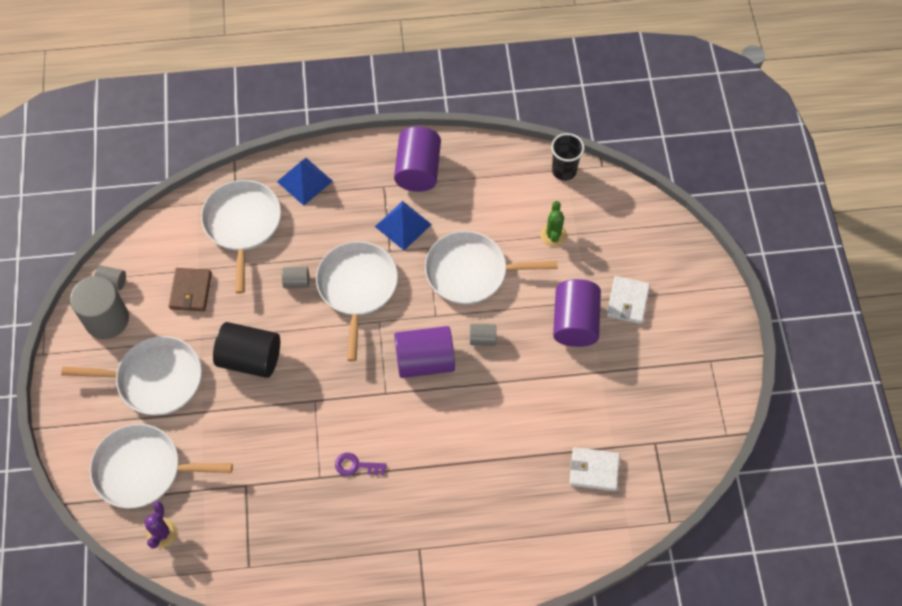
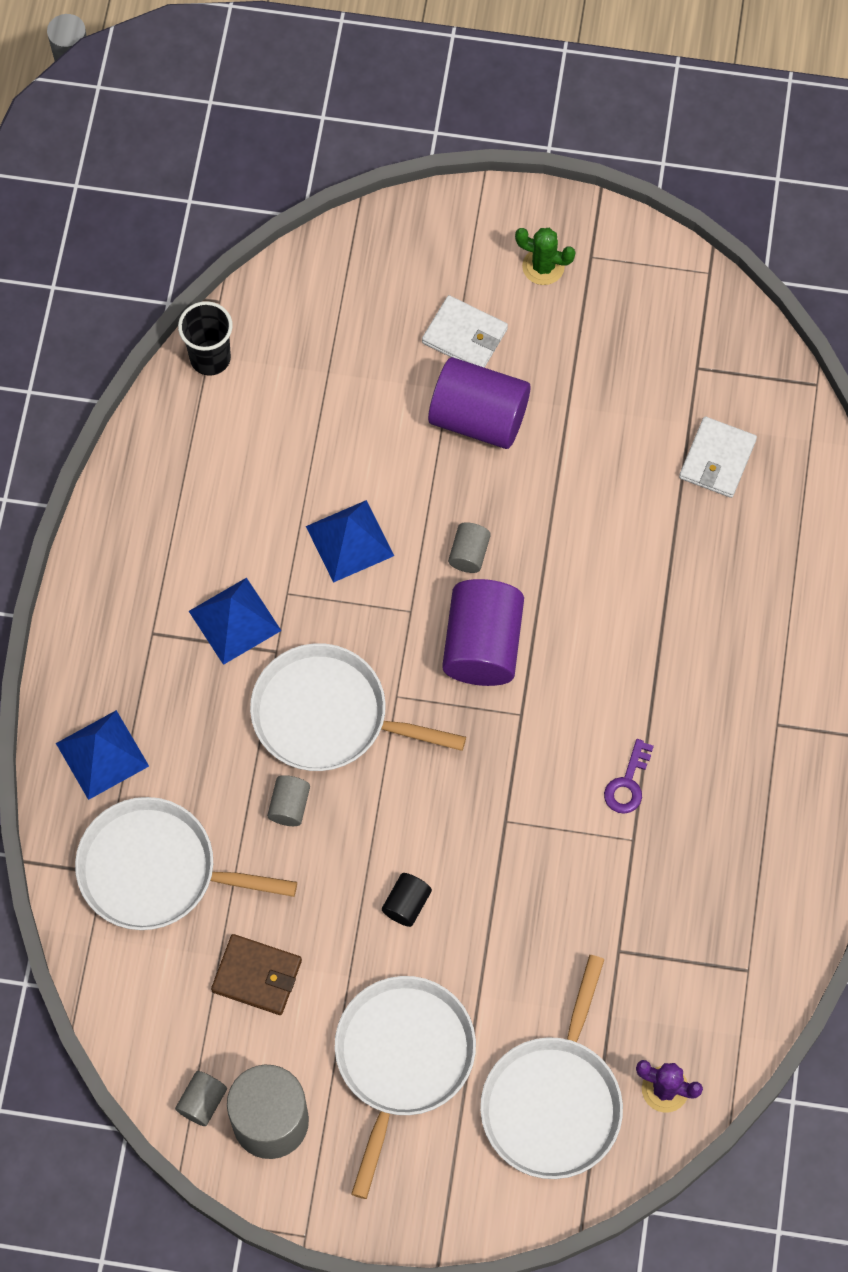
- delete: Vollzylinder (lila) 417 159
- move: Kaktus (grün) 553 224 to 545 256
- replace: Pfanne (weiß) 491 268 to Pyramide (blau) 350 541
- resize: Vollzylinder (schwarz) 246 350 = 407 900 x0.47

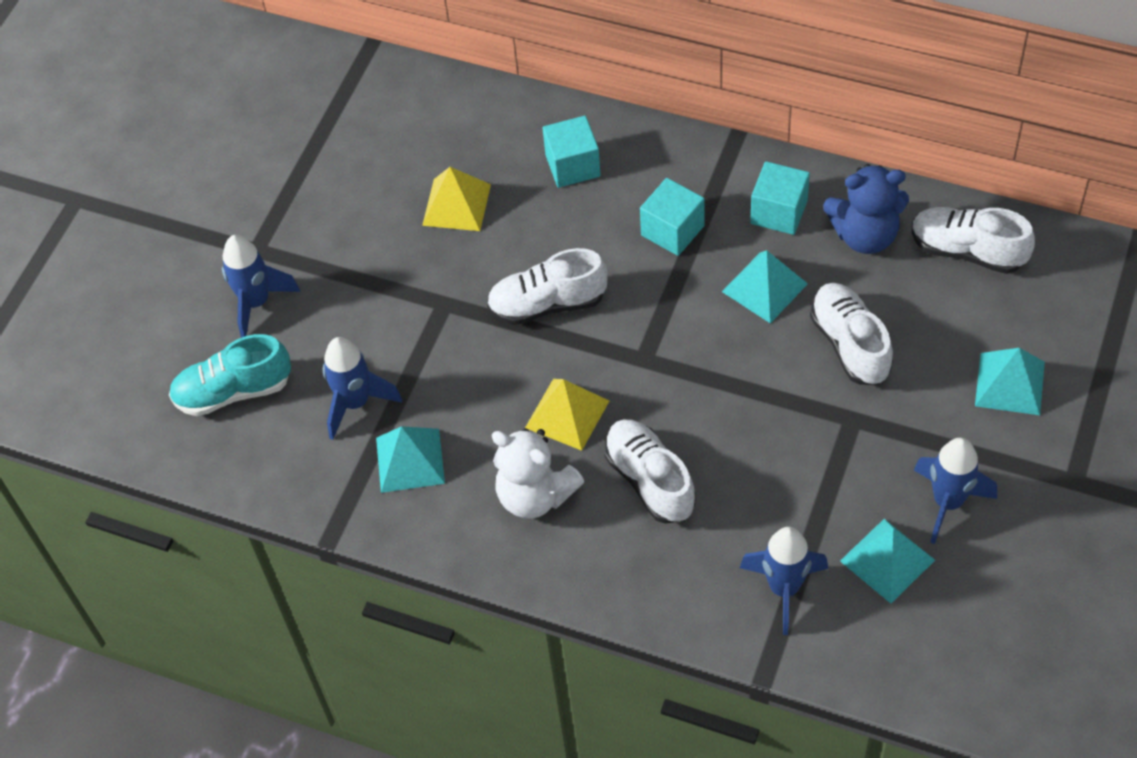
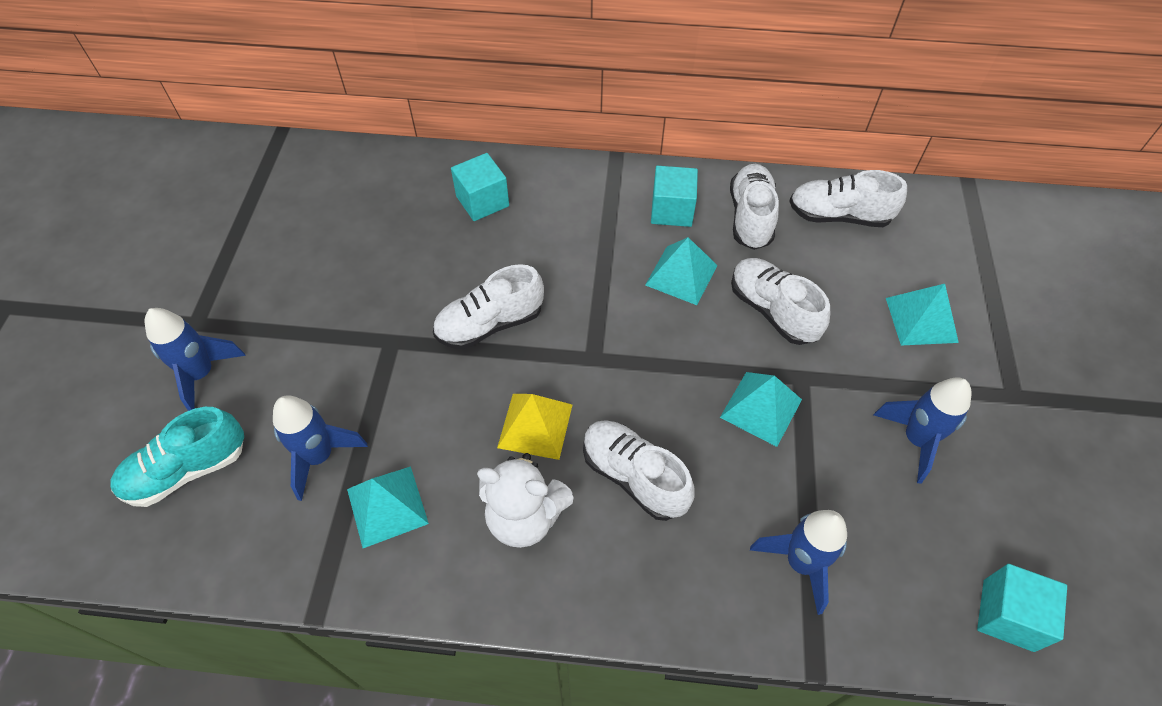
- delete: Pyramide (gelb) 456 199
- move: Kubus (türkis) 672 217 to 1022 608
- move: Pyramide (türkis) 887 561 to 761 409
- replace: Teddybär (blau) 866 209 to Schuh (weiß) 754 207

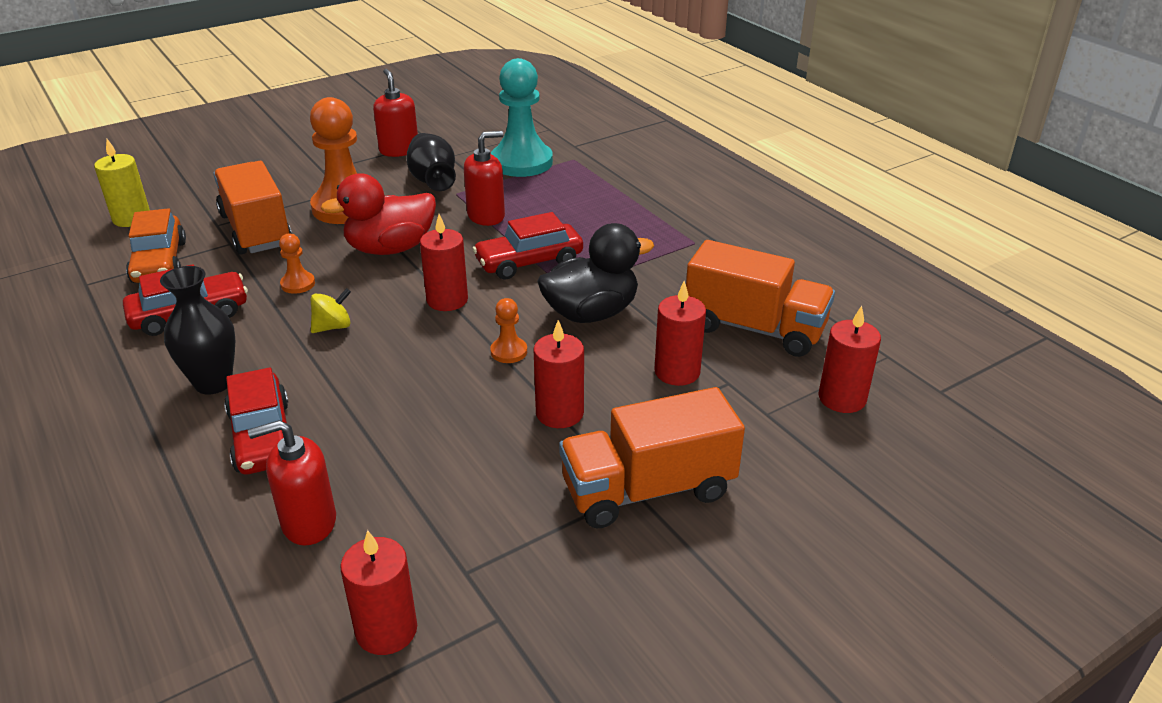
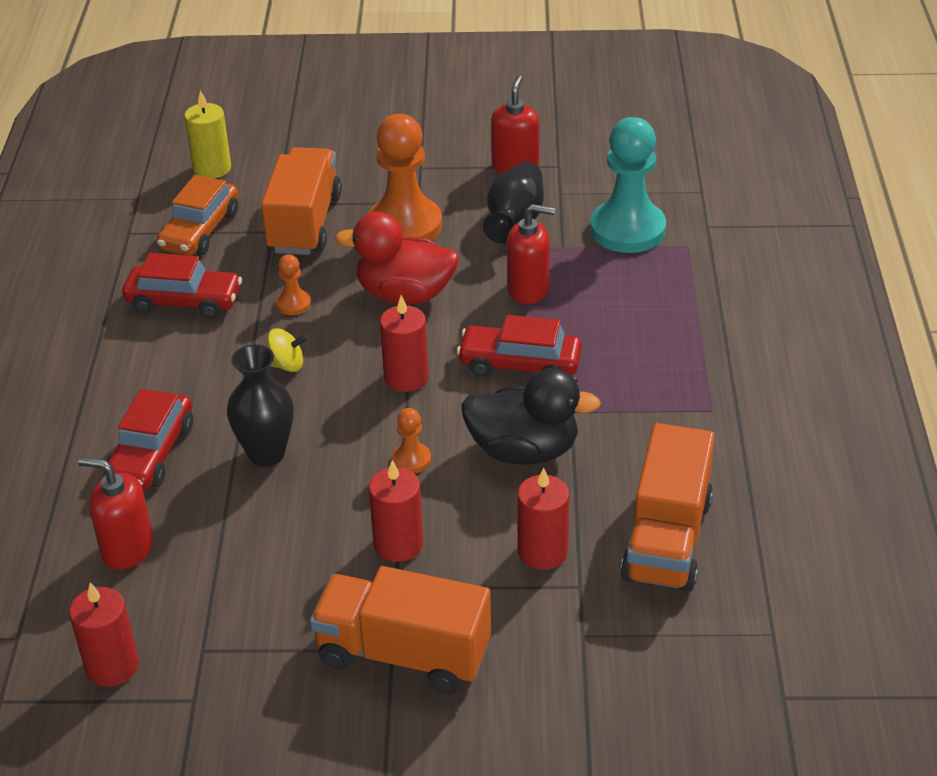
- delete: Kerze (rot) 849 359
- move: Vase (schwarz) 197 330 to 260 406
- rotate: Lastwagen (orange) 760 298 = 668 507 45 degrees clockwise

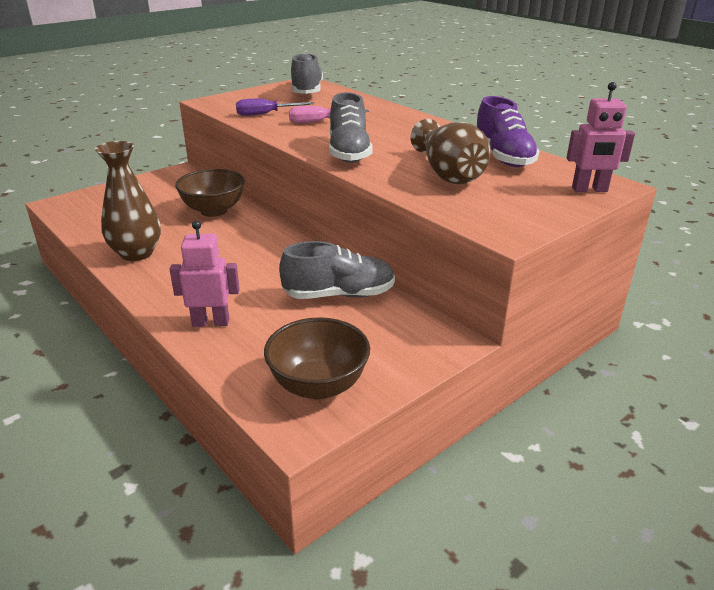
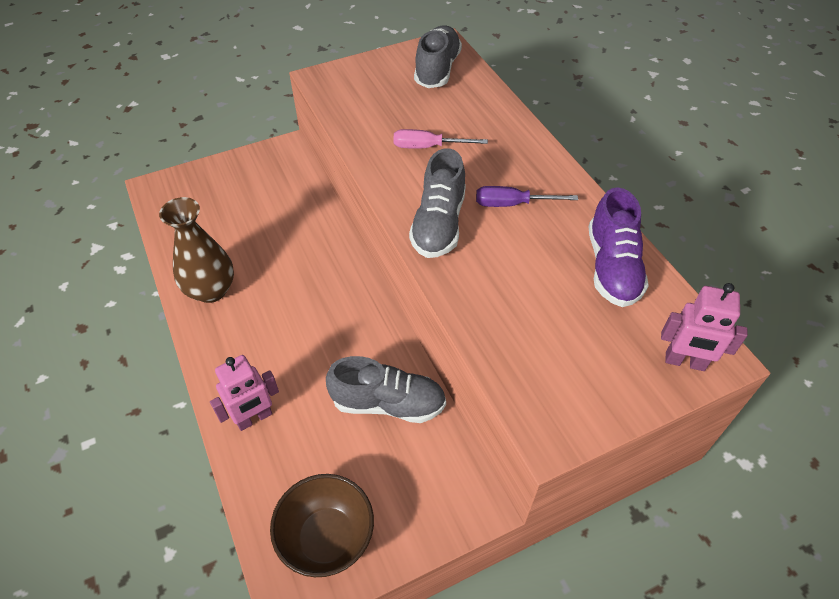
- delete: Schüssel (braun) 210 193
- delete: Vase (braun) 450 151
- move: Schraubenzieher (lila) 275 107 to 527 196
- rotate: Roboter (rosa) 205 273 = 244 393 135 degrees clockwise

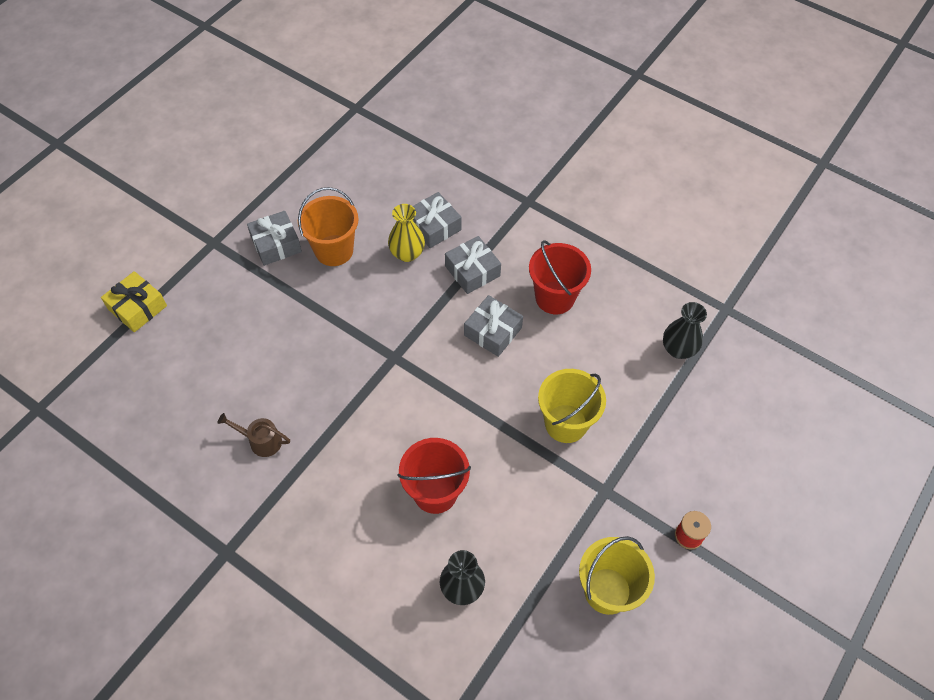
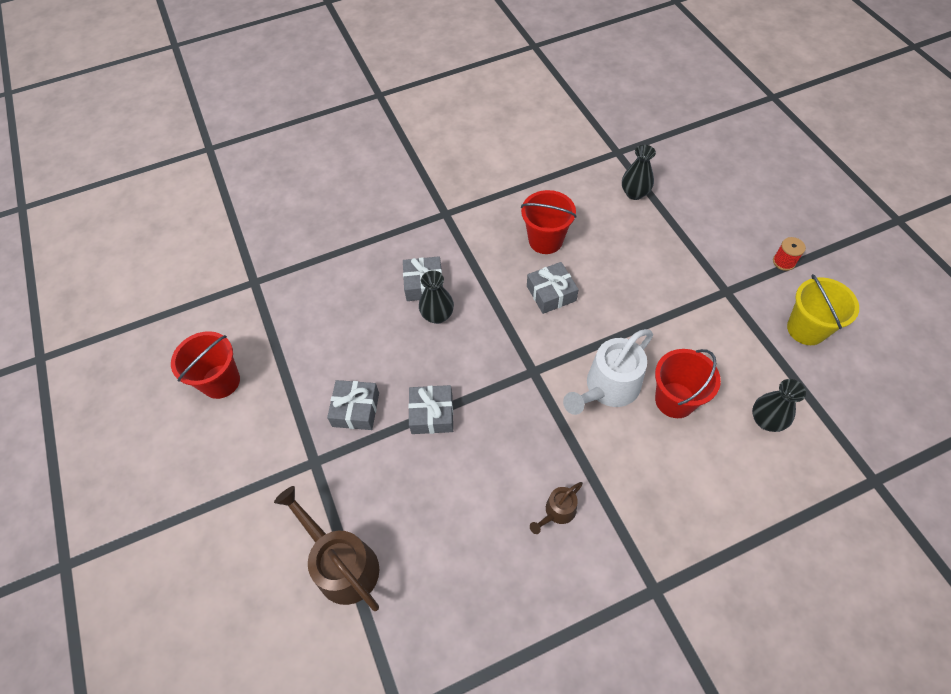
- delete: Eimer (orange) 328 226
- delete: Eimer (gelb) 572 406
- insert: Eimer (rot) 205 365
- insert: Gießkanne (weiß) 608 372
- move: Geschenk (grau) 473 265 to 430 409
- replace: Geschenk (gelb) 134 301 to Gießkanne (braun) 327 548
- recolor: Vase (gelb) 406 233 to Vase (schwarz) 436 297

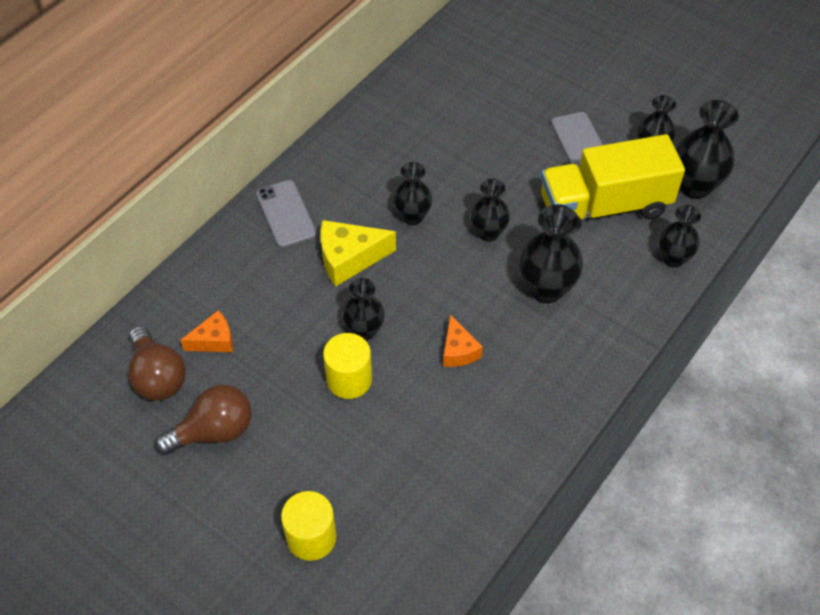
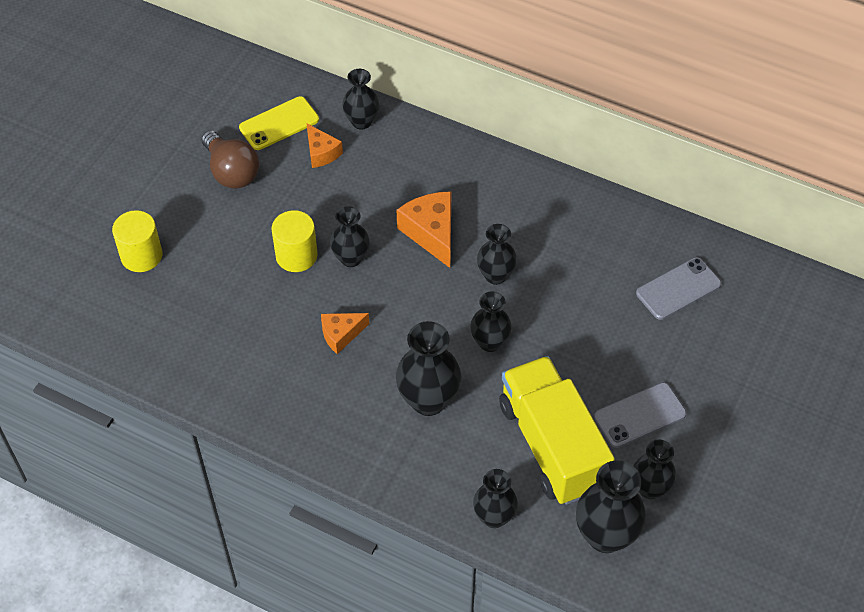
- insert: Vase (schwarz) 360 99
- move: Handy (grau) 286 214 to 679 288
- replace: Glühbirne (braun) 157 363 to Handy (gelb) 279 123
- recolor: Käse (gelb) 358 253 to Käse (orange) 424 229

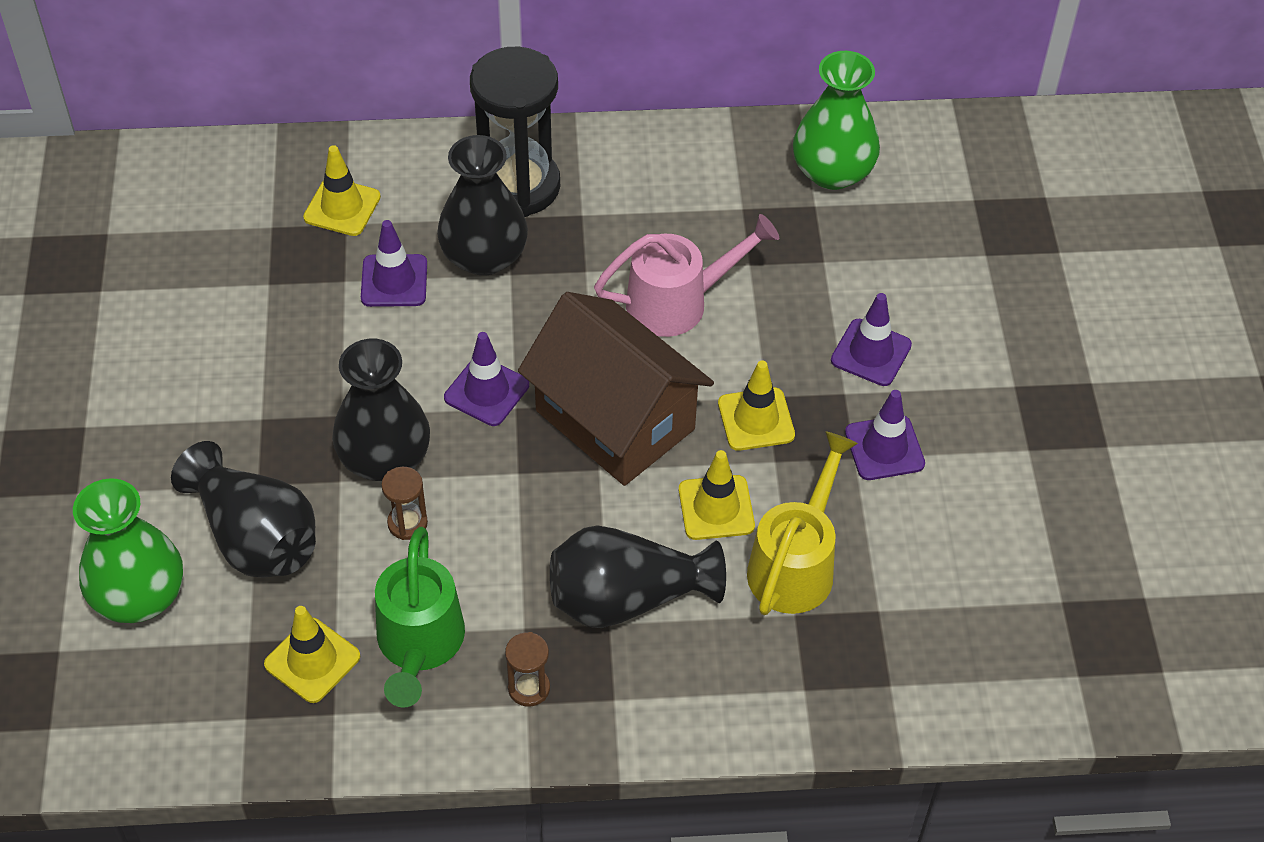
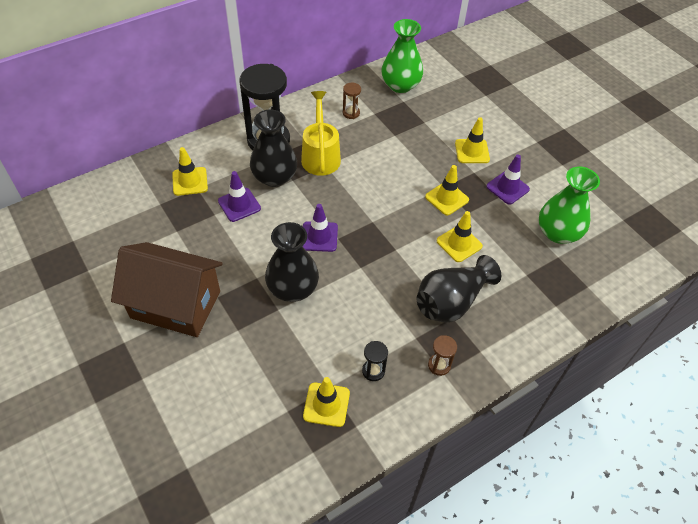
- delete: Vase (schwarz) 243 509
- delete: Gießkanne (rosa) 686 275
- move: Vase (grün) 128 550 to 569 205
- move: Sanduhr (braun) 404 503 to 352 101
- move: Haus (braun) 616 389 to 167 289
- move: Gießkanne (gelb) 802 523 to 321 133
- replace: Gießkanne (grün) 420 617 to Sanduhr (schwarz) 375 361
- recolor: Leitkegel (lila) 871 339 to Leitkegel (gelb) 472 140

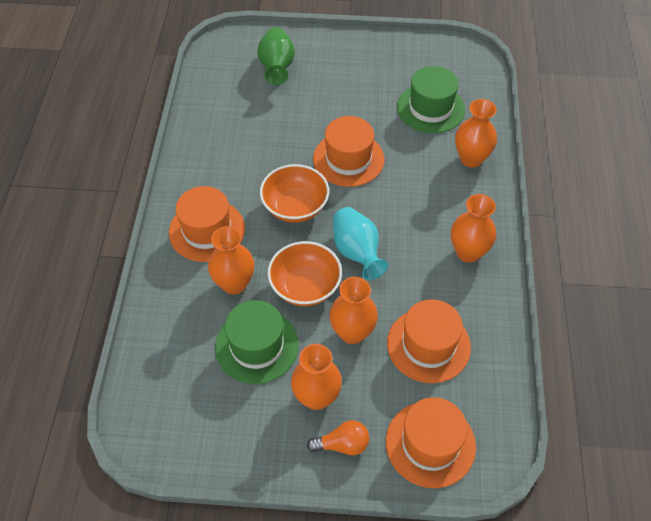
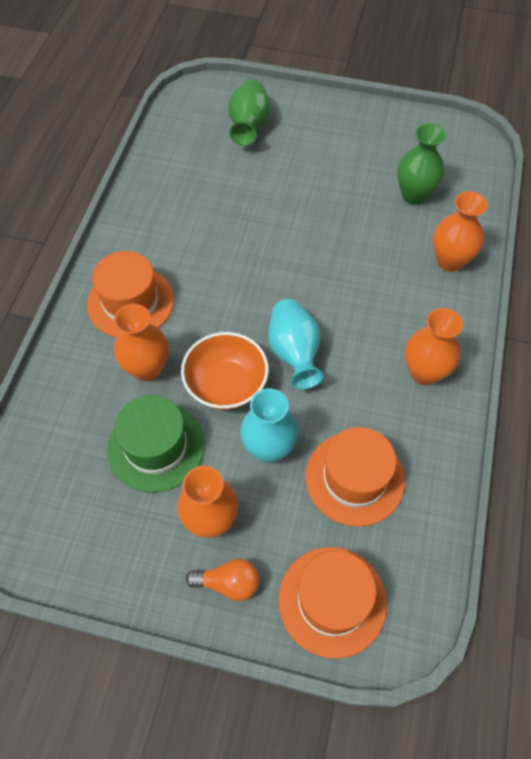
- delete: Schüssel (orange) 294 193
- delete: Hut (orange) 349 151
- replace: Hut (grün) 431 99 to Vase (grün) 421 164
- recolor: Vase (orange) 353 310 to Vase (türkis) 269 426

